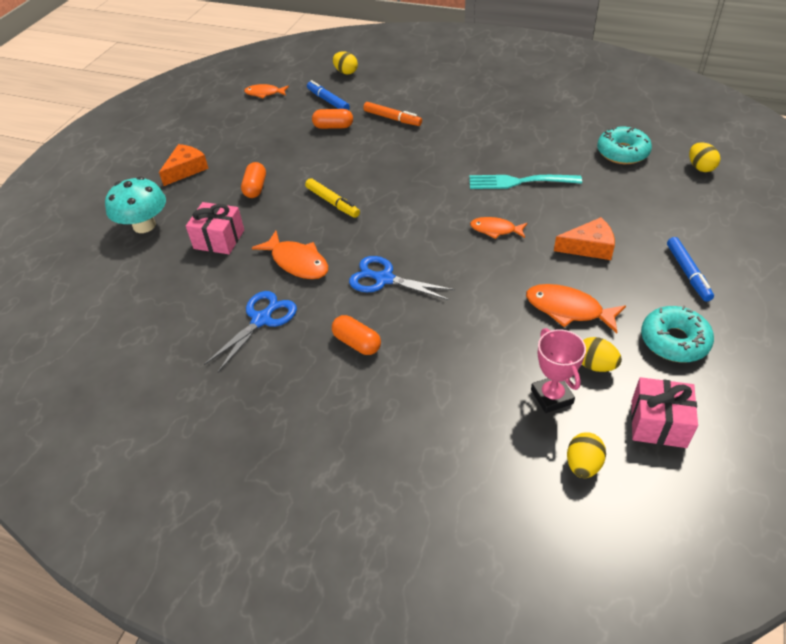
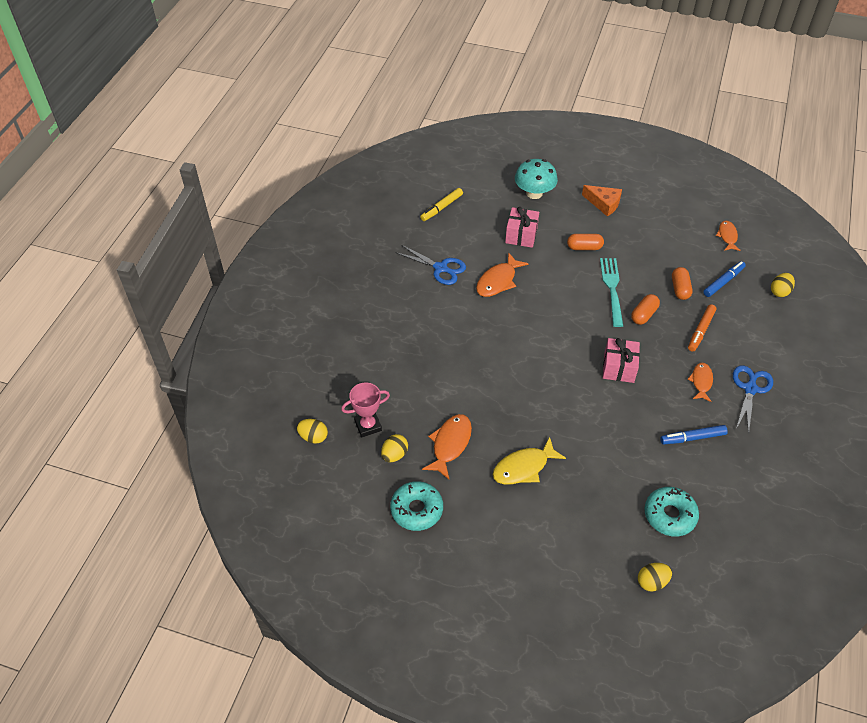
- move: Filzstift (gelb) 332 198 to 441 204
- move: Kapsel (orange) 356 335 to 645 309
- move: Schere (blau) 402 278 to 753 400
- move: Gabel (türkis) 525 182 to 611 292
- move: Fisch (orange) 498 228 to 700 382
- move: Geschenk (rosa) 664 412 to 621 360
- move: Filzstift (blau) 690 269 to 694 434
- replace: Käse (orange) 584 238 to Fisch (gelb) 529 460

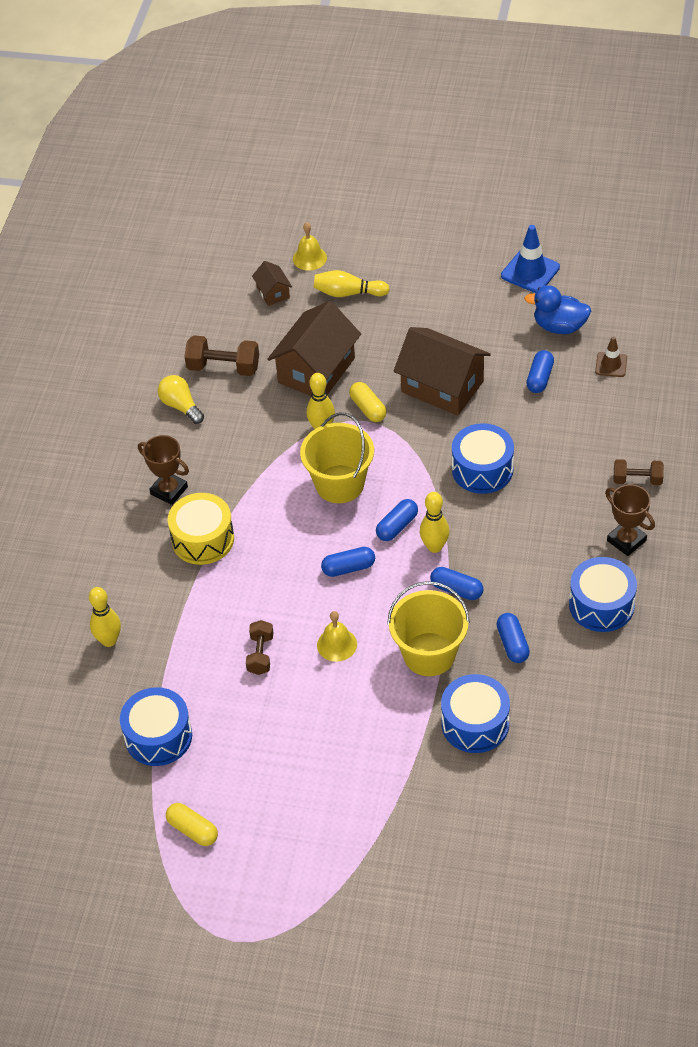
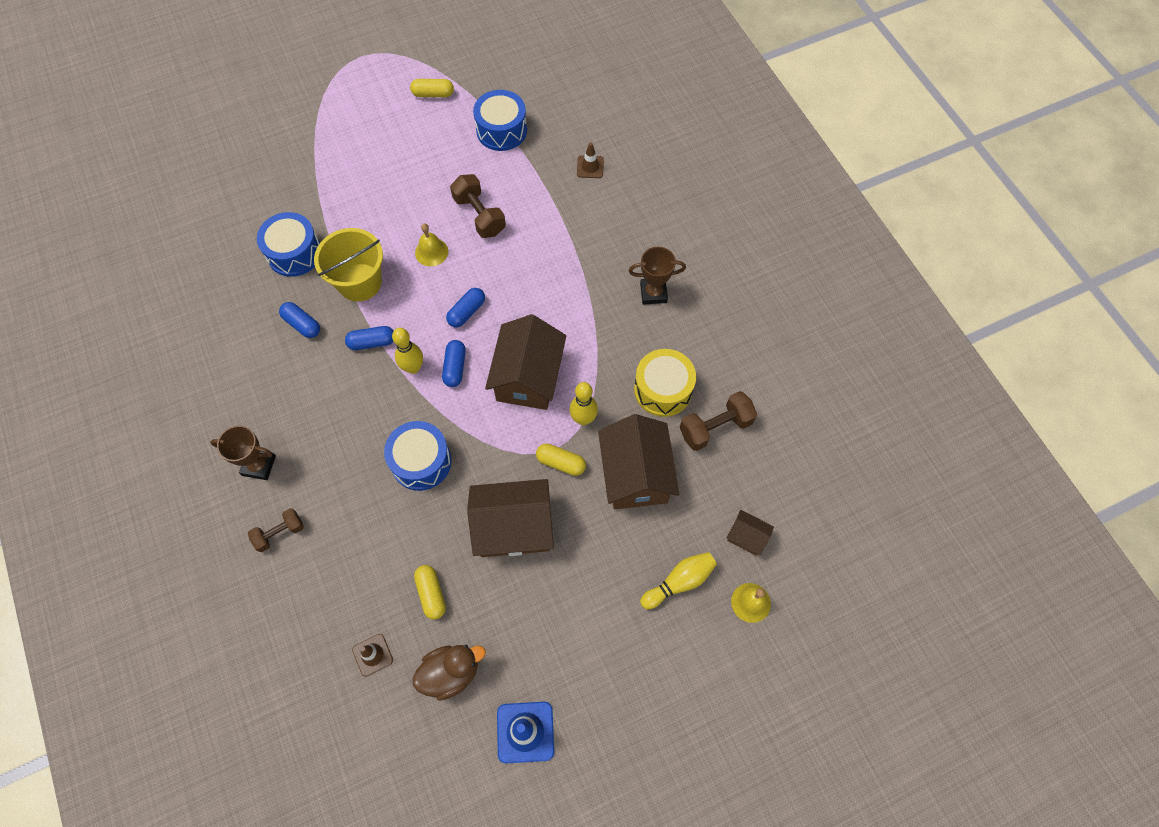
- delete: Glühbirne (gelb) 181 399
- delete: Trommel (blau) 603 594
- move: Trommel (gelb) 201 529 to 665 383
- replace: Bowlingkegel (gelb) 105 617 to Leitkegel (braun) 590 160
- replace: Eimer (gelb) 337 457 to Haus (braun) 525 362
- recolor: Ente (blau) 557 309 to Ente (braun) 449 673
- recolor: Kapsel (blau) 540 371 to Kapsel (gelb) 430 592
- resize: Hantel (braun) 260 647 = 478 206 x1.52

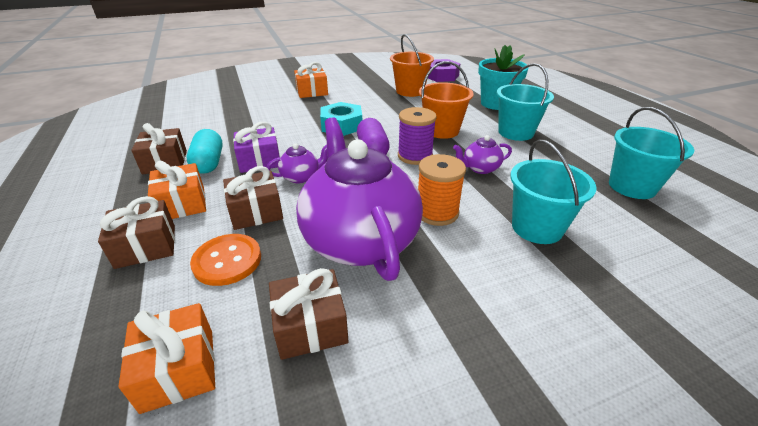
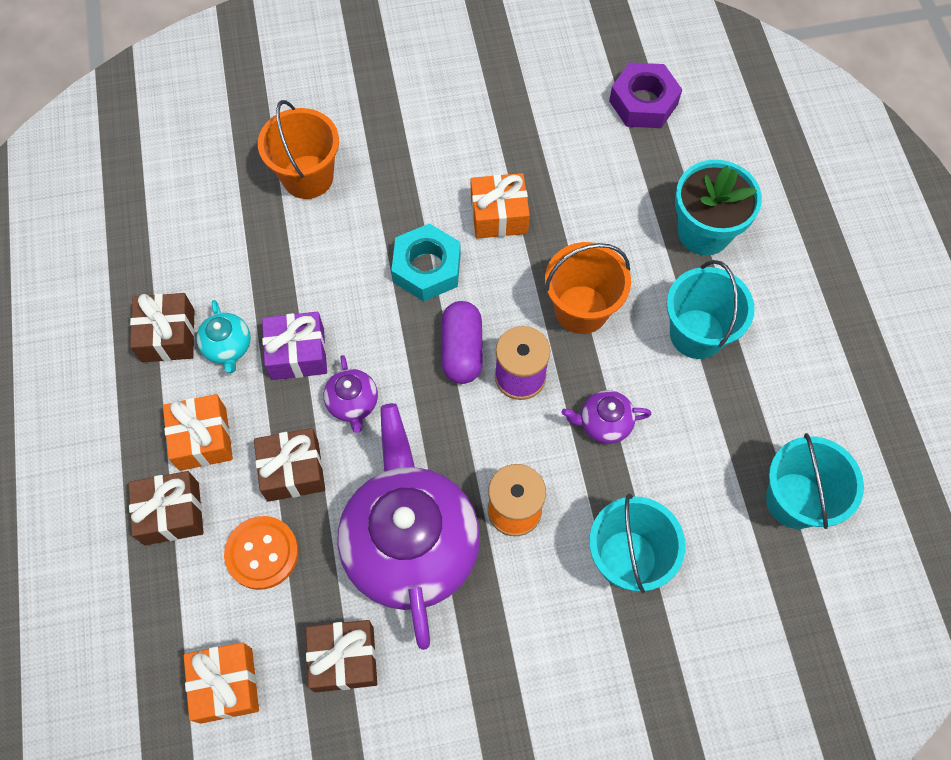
- move: Geschenk (orange) 311 80 to 500 206
- move: Eimer (orange) 412 65 to 298 149
- replace: Kapsel (türkis) 205 151 to Teekanne (türkis) 223 336
- rotate: Teekanne (lila) 297 163 = 350 394 90 degrees clockwise

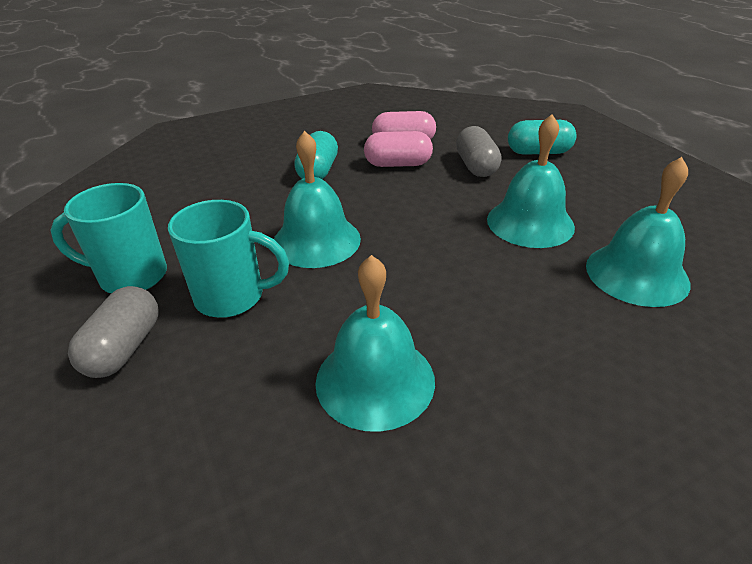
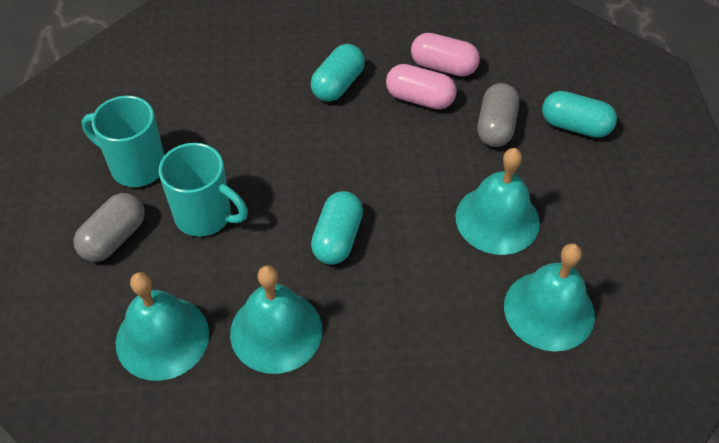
- insert: Kapsel (türkis) 337 228
- move: Glocke (türkis) 317 199 to 162 326

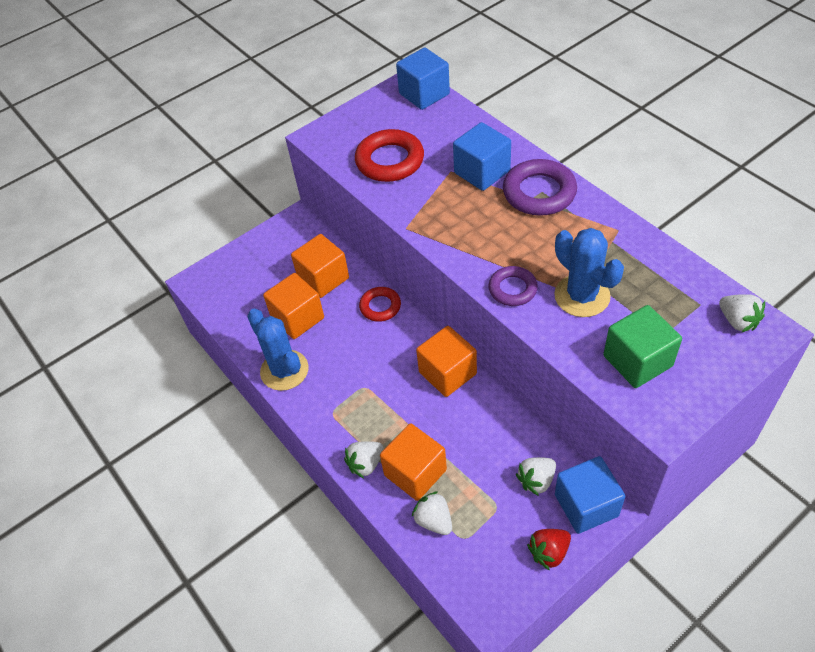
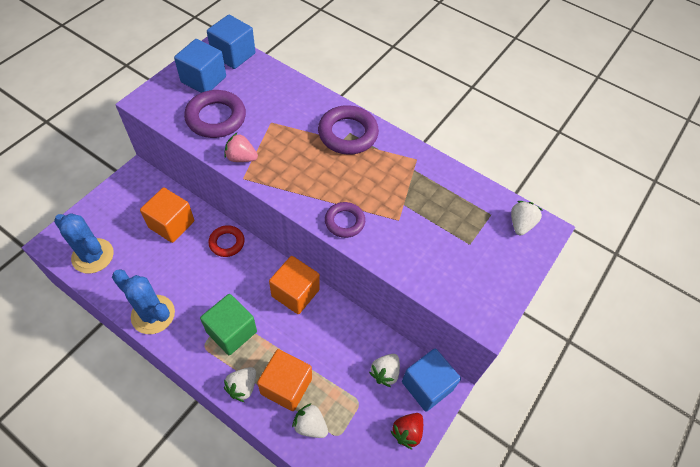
- delete: Kubus (orange) 293 306
- insert: Erdbeere (rosa) 241 147
- move: Kubus (blau) 482 156 to 200 66
- move: Kaktus (blau) 589 272 to 84 243
- move: Kubus (grün) 642 346 to 228 324
- recolor: Ring (rot) 389 155 to Ring (lila) 215 114
- rotate: Erdbeere (weiß) 742 313 = 526 218 105 degrees counterclockwise

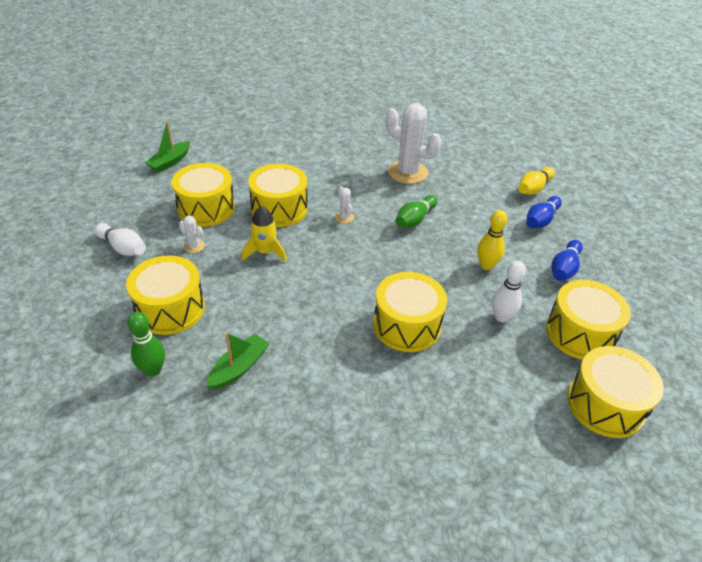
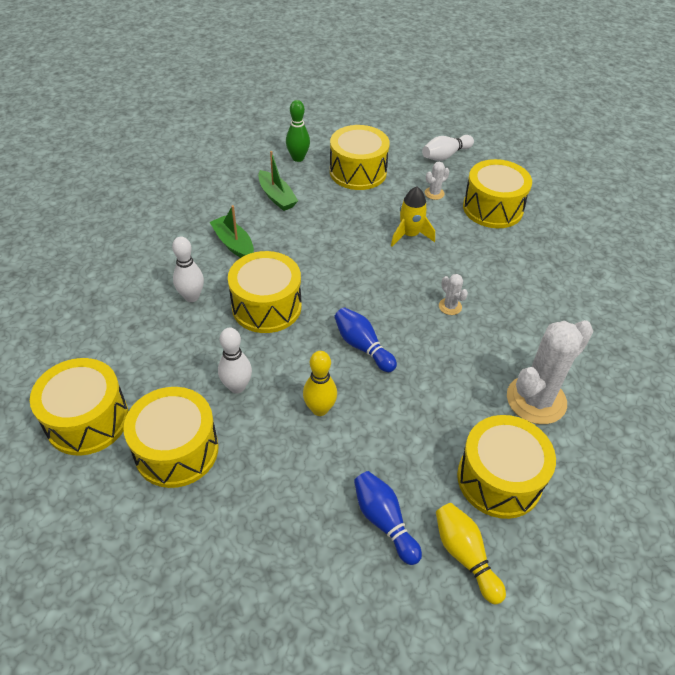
- delete: Bowlingkegel (grün) 416 211
- insert: Bowlingkegel (weiß) 188 269
- move: Boot (grün) 167 147 to 232 231
- move: Trommel (gelb) 278 195 to 506 467
- move: Bowlingkegel (blau) 567 260 to 365 339
- rotate: Kaktus (weiß) 344 205 = 453 294 60 degrees clockwise

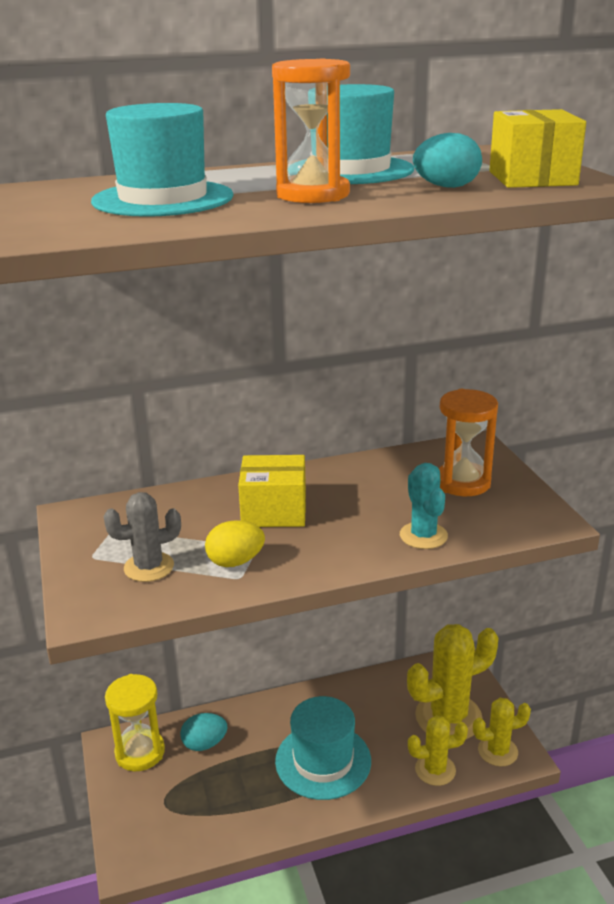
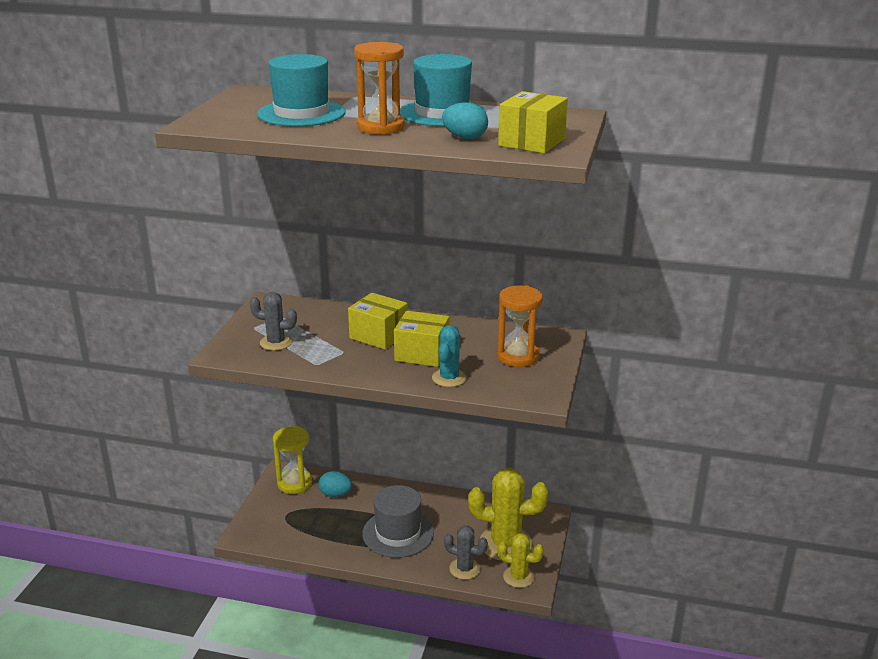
- delete: Ei (gelb) 235 543
- insert: Schachtel (gelb) 421 339
- recolor: Hut (türkis) 323 748 to Hut (grau) 398 521
- recolor: Kaktus (gelb) 438 750 to Kaktus (grau) 466 553

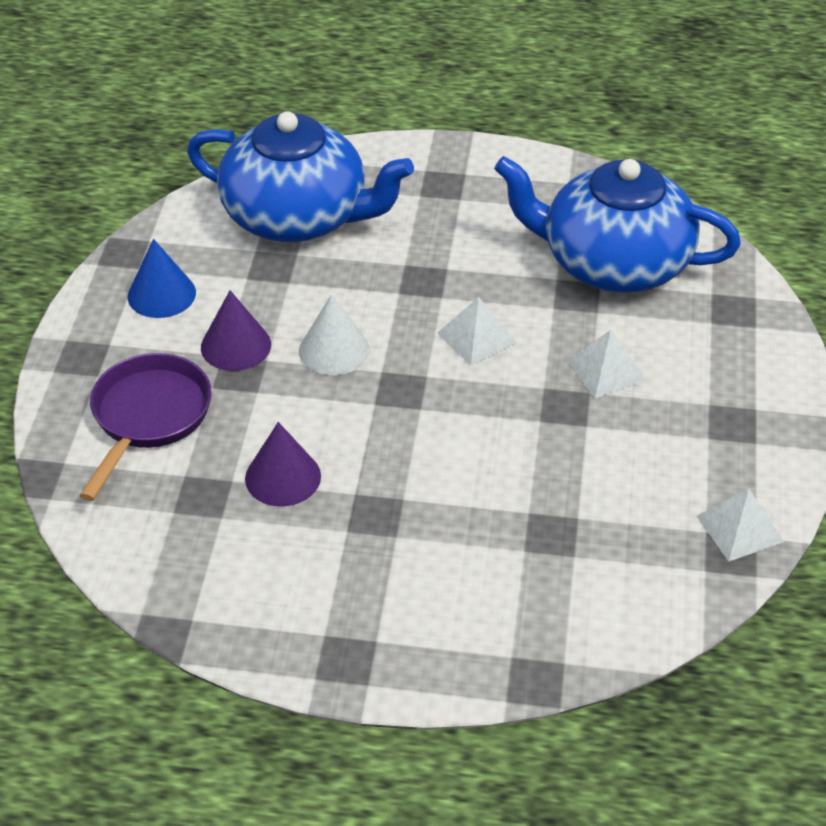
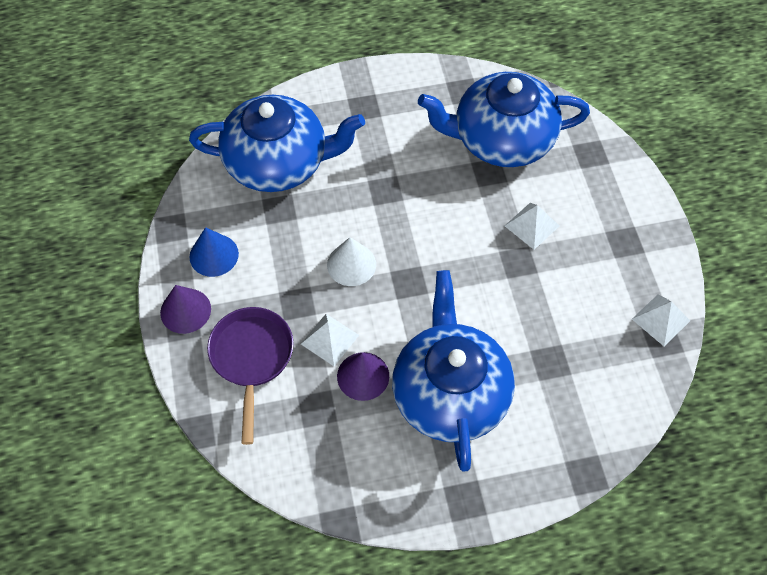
- insert: Teekanne (blau) 453 371
- move: Kegel (lila) 236 330 to 185 309
- move: Pyramide (weiß) 477 331 to 330 340

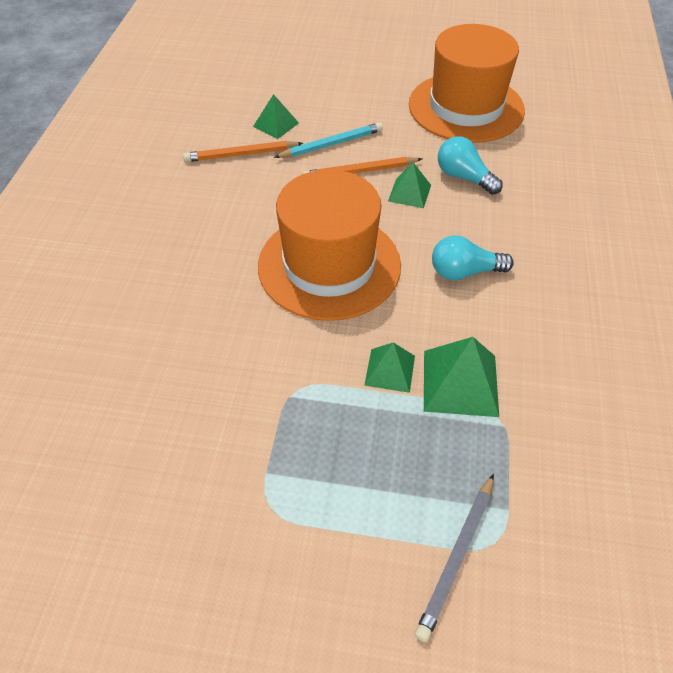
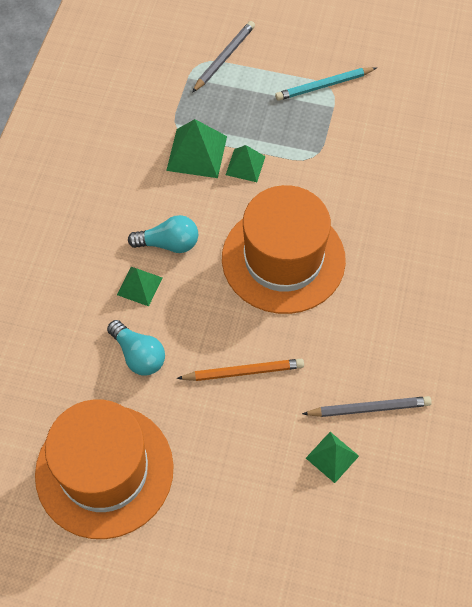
- move: Bleistift (türkis) 328 140 to 325 84
- move: Pyramide (grün) 409 185 to 140 286
- recolor: Bleistift (orange) 243 151 to Bleistift (grau) 367 406

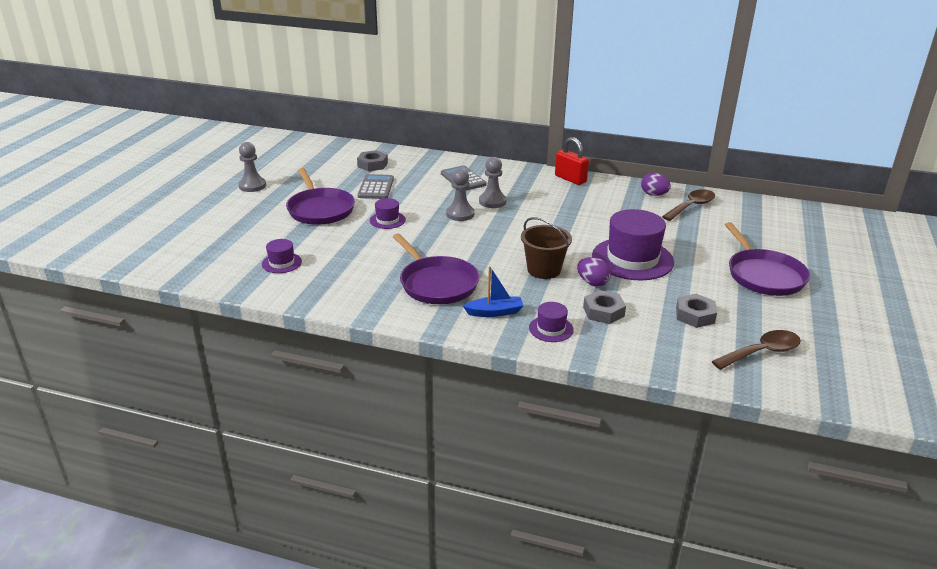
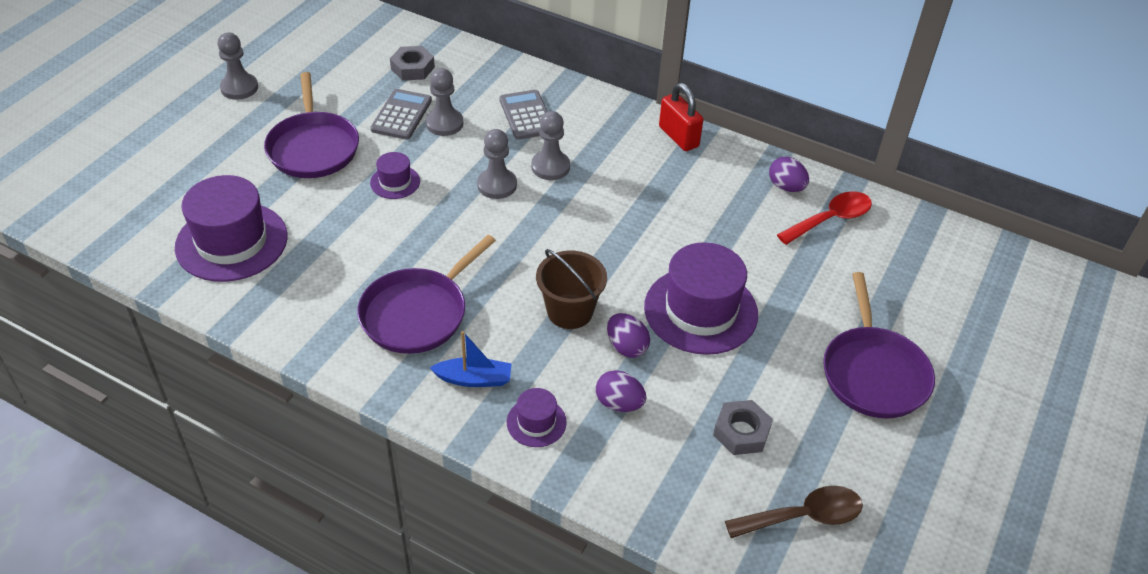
- insert: Bauer (grau) 444 102
- replace: Sechskantmutter (grau) 604 307 to Ei (lila) 621 391
- recolor: Löffel (braun) 688 205 to Löffel (rot) 824 218
- rotate: Pfanne (lila) 436 269 = 426 294 60 degrees clockwise
- resize: Hut (lila) 282 256 = 231 228 x2.08

